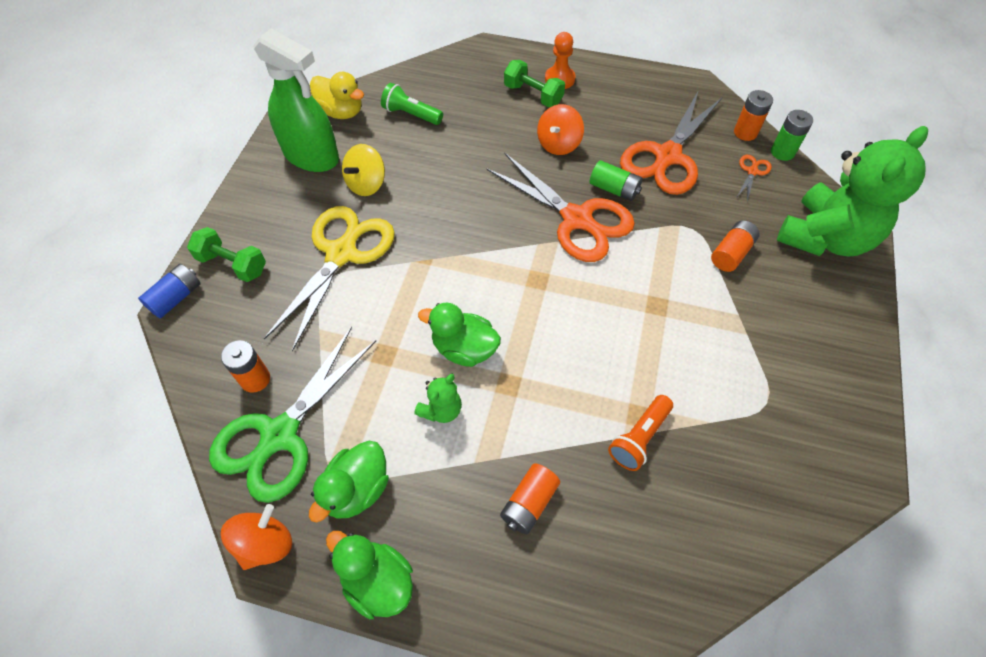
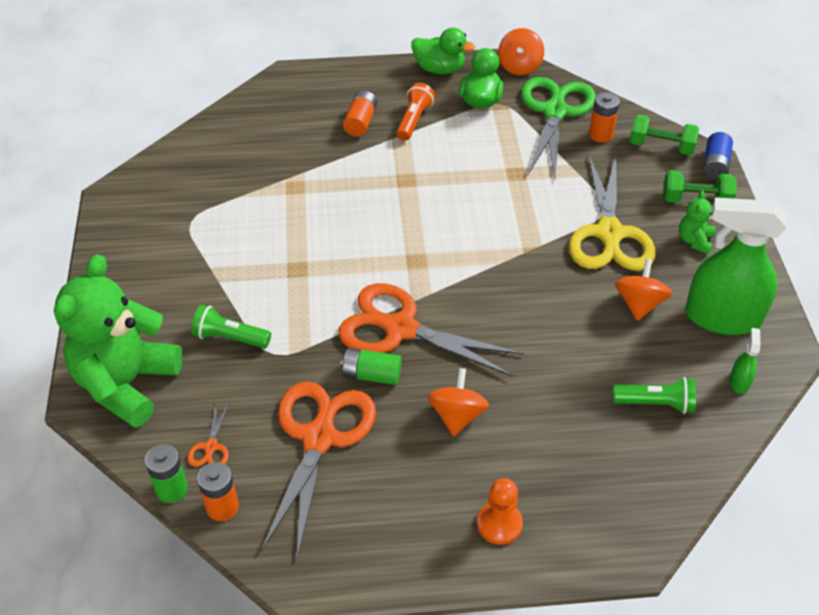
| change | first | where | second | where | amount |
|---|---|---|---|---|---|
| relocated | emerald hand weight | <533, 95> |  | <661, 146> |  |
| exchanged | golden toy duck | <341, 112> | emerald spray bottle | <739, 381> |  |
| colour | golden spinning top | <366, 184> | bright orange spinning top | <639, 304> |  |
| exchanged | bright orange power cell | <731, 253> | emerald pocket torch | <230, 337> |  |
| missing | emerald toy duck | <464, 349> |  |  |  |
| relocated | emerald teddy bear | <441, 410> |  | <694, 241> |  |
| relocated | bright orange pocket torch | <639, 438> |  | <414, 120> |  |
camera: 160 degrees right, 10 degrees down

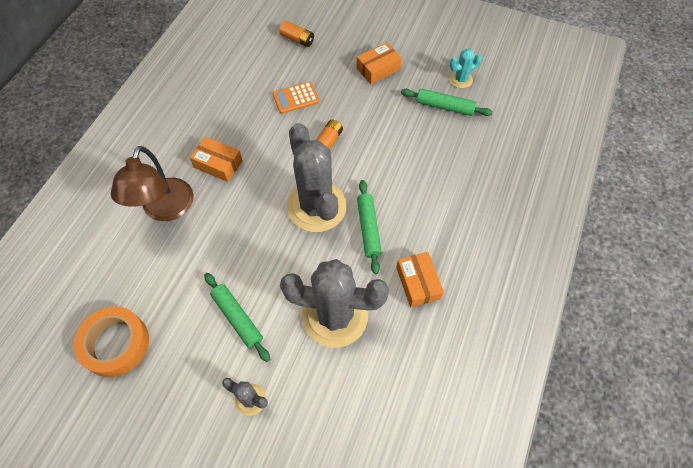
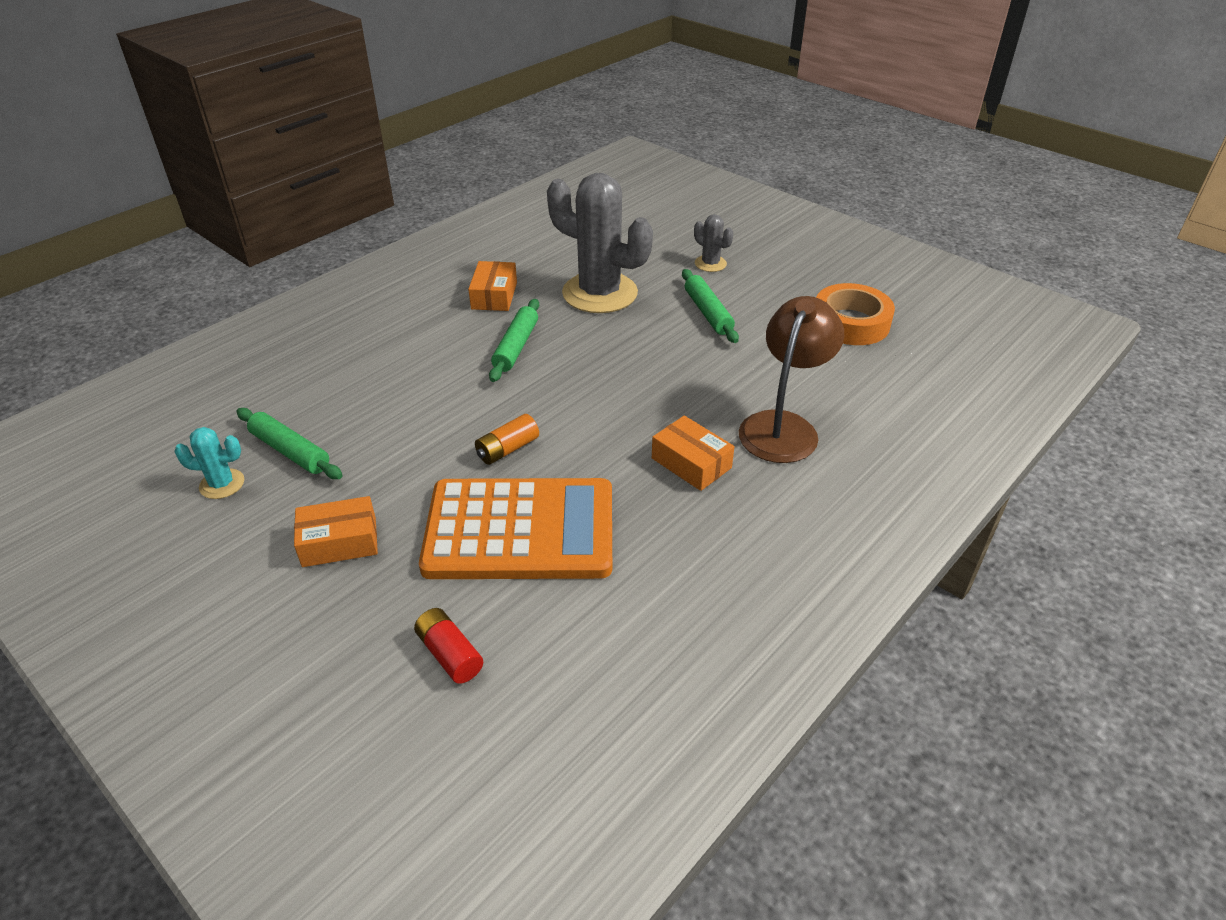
| change | first | where | second | where | amount |
|---|---|---|---|---|---|
| colour | bright orange power cell | <297, 39> | crimson power cell | <450, 654> |  |
| size | bright orange calculator | <295, 98> |  | <520, 530> | x2.29 |
| missing | ash-grey saguaro cactus | <316, 206> |  |  |  |
camera: 160 degrees left, 20 degrees down

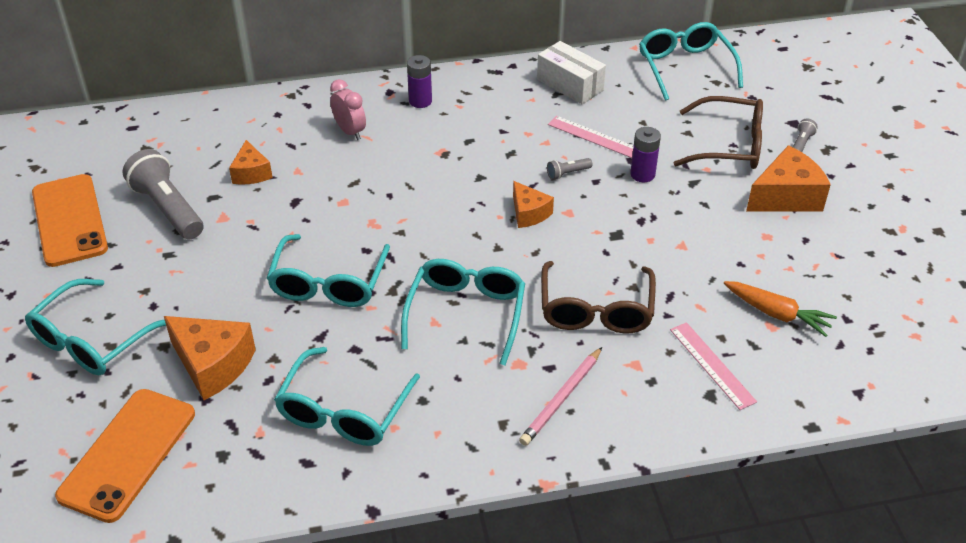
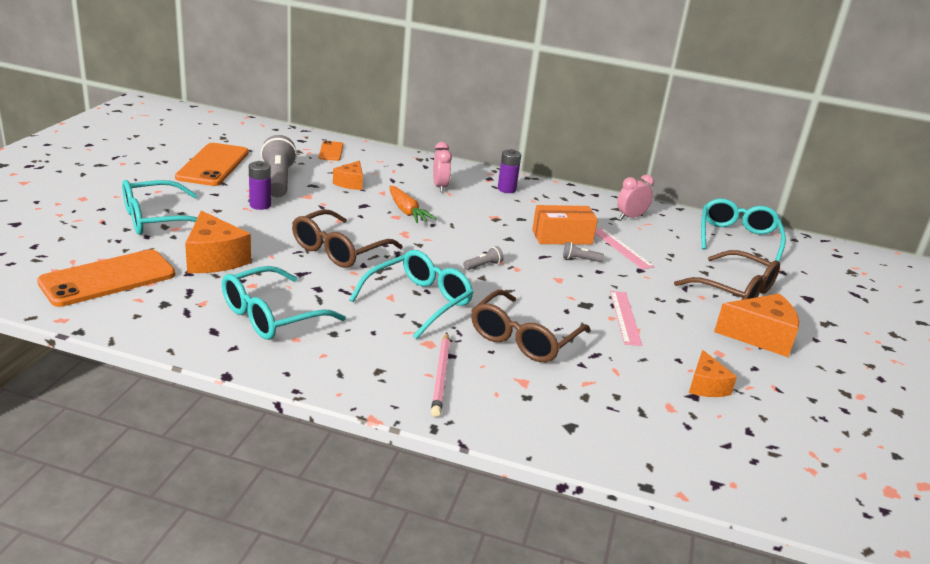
| change | first | where | second | where | amount |
|---|---|---|---|---|---|
| exchanged | snow-white package | <570, 85> | pink clock | <630, 217> |  |
| relocated | ash-grey pocket torch | <801, 143> |  | <483, 265> |  |
| relocated | royal purple power cell | <642, 174> |  | <260, 205> |  |
| relocated | bright orange piece of cheese | <529, 213> |  | <706, 386> |  |
| colour | teal glasses | <329, 282> | dark brown glasses | <340, 250> |  |
| relocated | bright orange toy carrot | <777, 314> |  | <407, 211> |  |
| relocated | pink ruler | <712, 365> |  | <625, 317> |  |
| spun | pink lead pencil | <561, 398> |  | <441, 376> | 60 degrees counterclockwise |
| appeared |  |  | bright orange smartphone | <331, 151> |  |
| appeared |  |  | bright orange package | <562, 237> |  |
camera: 25 degrees right, 15 degrees down

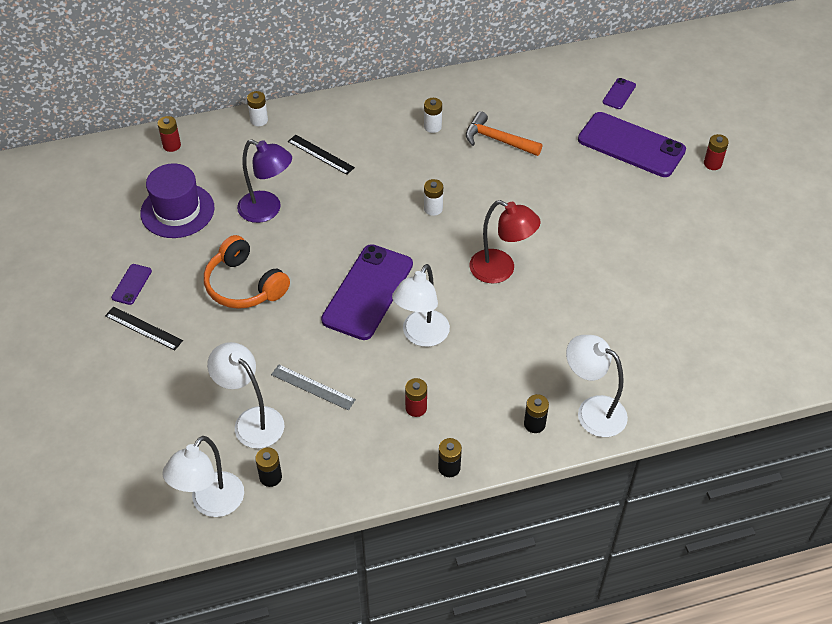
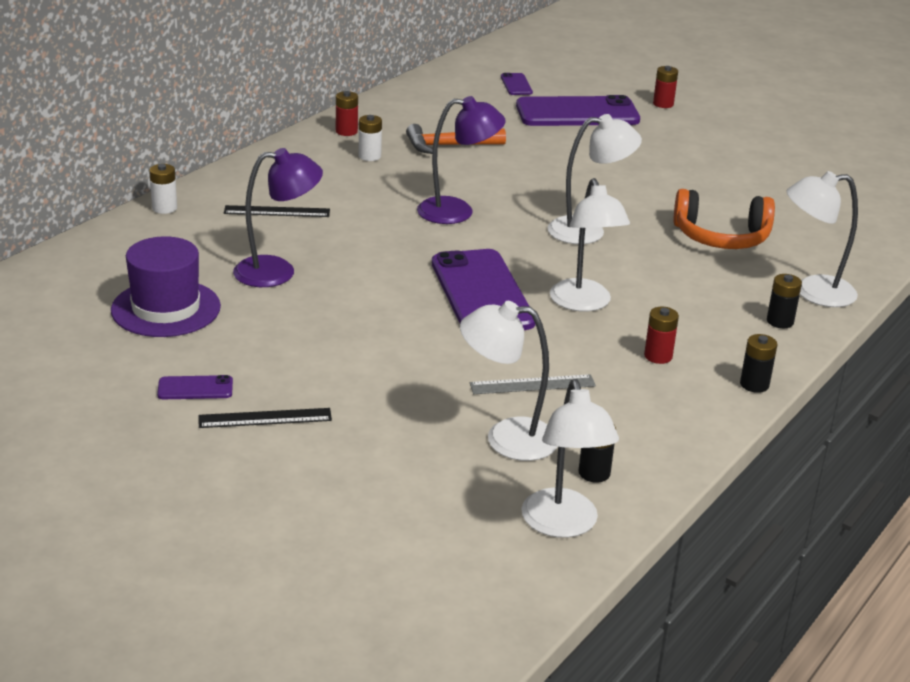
| change | first | where | second | where | amount |
|---|---|---|---|---|---|
| relocated | crimson power cell | <172, 145> |  | <346, 131> |  |
| exchanged | snow-white power cell | <433, 209> | royal purple desk lamp | <457, 211> |  |
| colour | crimson desk lamp | <501, 270> | snow-white desk lamp | <588, 231> |  |
| relocated | bright orange over-ear headphones | <244, 285> |  | <721, 237> |  |
| spun | royal purple smartphone | <132, 284> |  | <195, 388> | 75 degrees counterclockwise |
camera: 40 degrees left, 20 degrees down

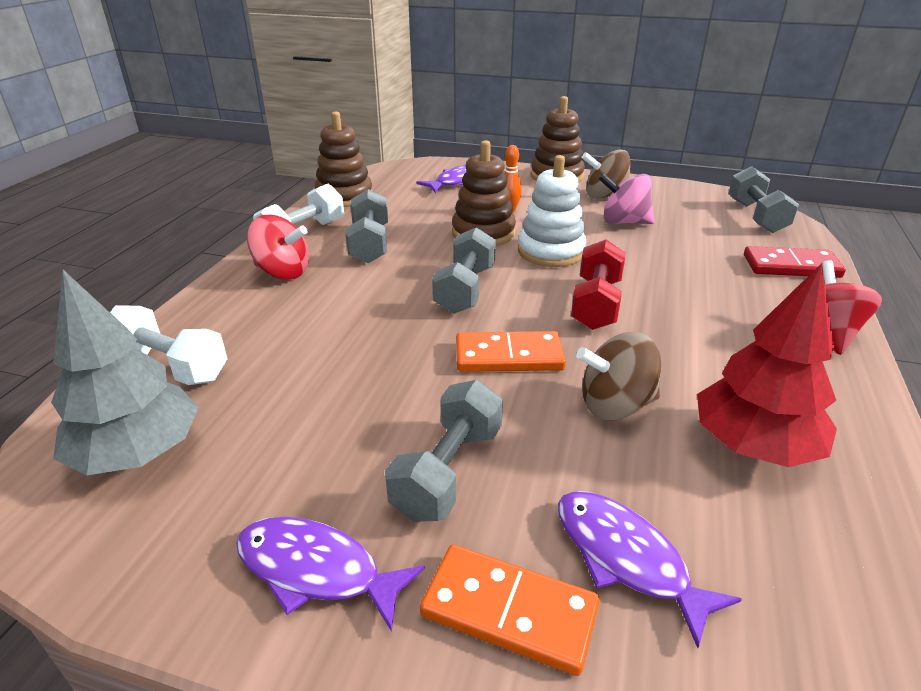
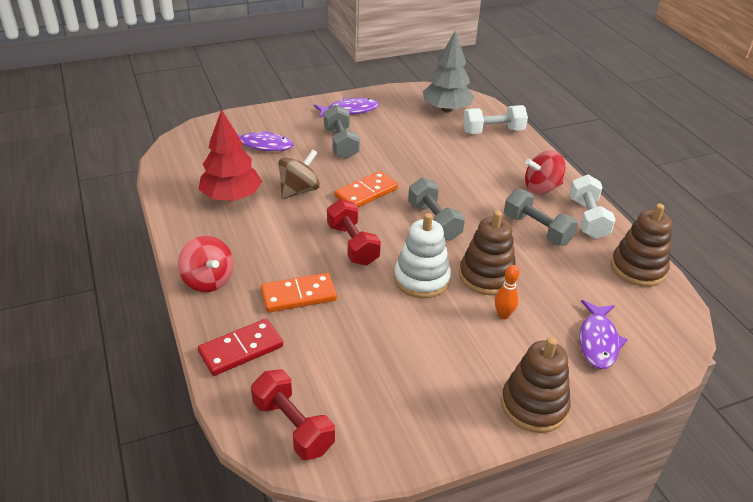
| change | first | where | second | where | amount |
|---|---|---|---|---|---|
| missing | dark brown spinning top | <605, 196> |  |  |  |
| colour | ash-grey hand weight | <756, 217> | crimson hand weight | <293, 426> |  |
| missing | pink spinning top | <623, 222> |  |  |  |
| relocated | bright orange domino piece | <509, 611> |  | <298, 295> |  |
camera: 140 degrees right, 5 degrees up

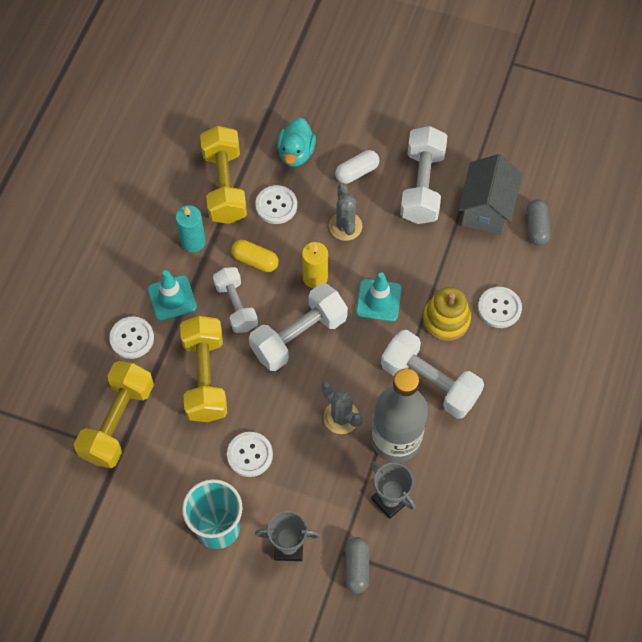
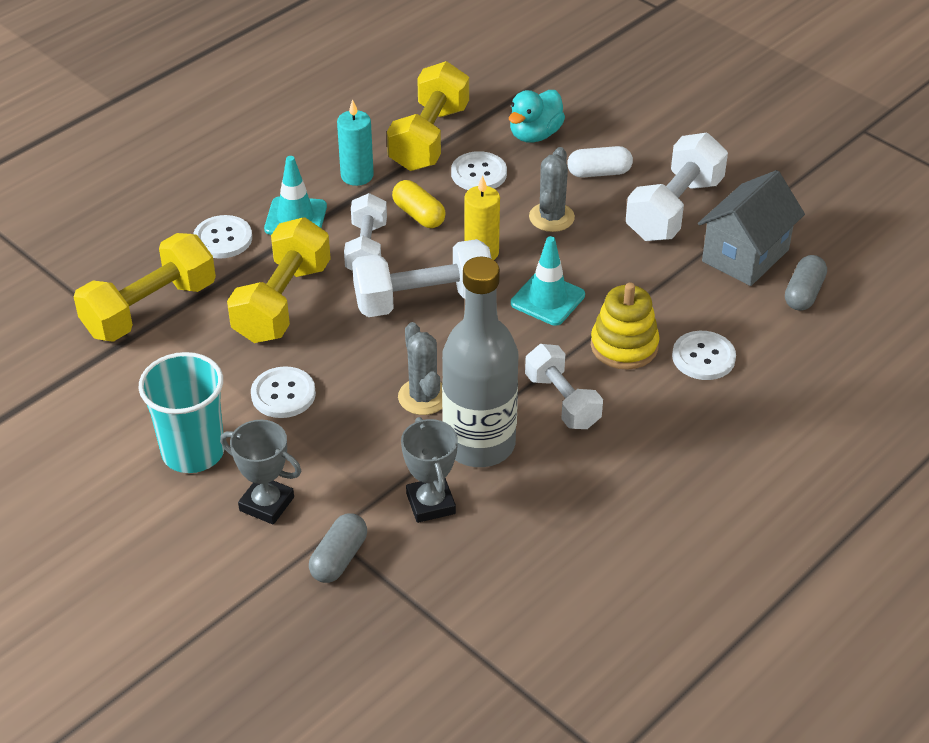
| change | first | where | second | where | amount |
|---|---|---|---|---|---|
| size | snow-white hand weight | <429, 382> |  | <562, 401> | x0.66 |
camera: 25 degrees right, 20 degrees down

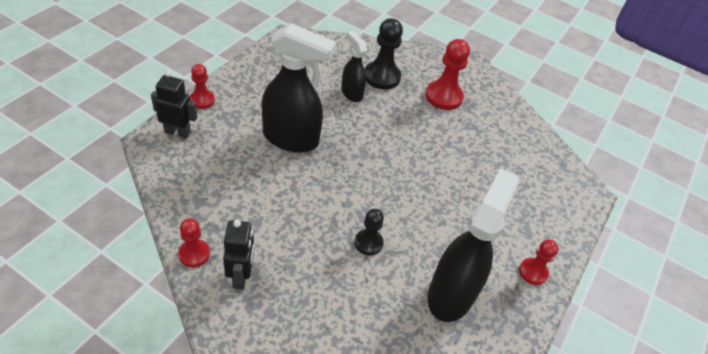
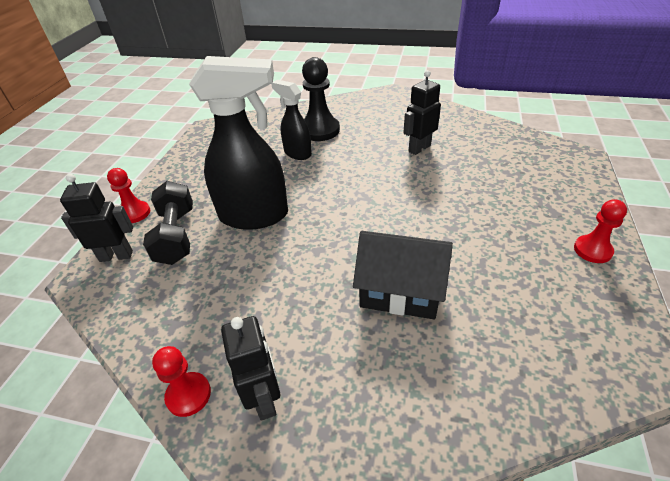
| change | first | where | second | where | amount |
|---|---|---|---|---|---|
| missing | crimson chess pawn | <443, 97> |  |  |  |
| missing | ebony spray bottle | <451, 293> |  |  |  |
| exchanged | ebony chess pawn | <368, 243> | ebony cottage | <400, 291> |  |
| appeared |  |  | ebony toy robot | <419, 148> |  |
| appeared |  |  | ebony hand weight | <176, 236> |  |
camera: 10 degrees left, 5 degrees down

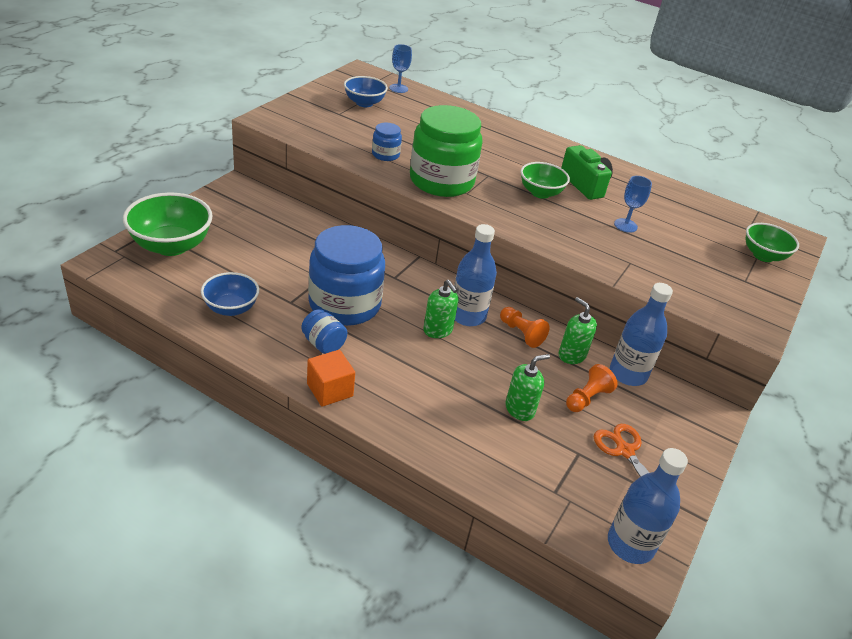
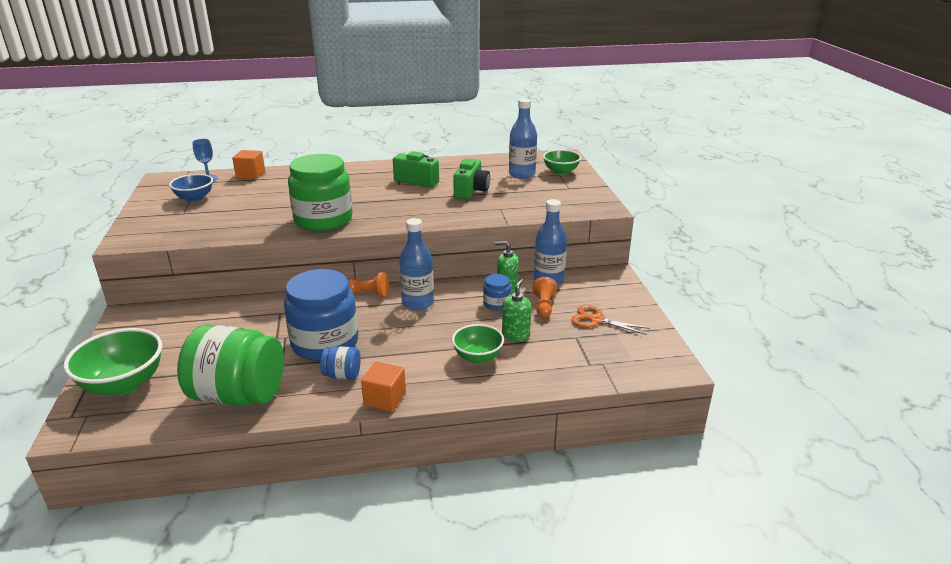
| change | first | where | second | where | amount |
|---|---|---|---|---|---|
| relocated | cobalt jam jar | <385, 155> |  | <496, 304> |  |
| relocated | emerald deep dish | <540, 193> |  | <477, 357> |  |
| exchanged | cobalt chalice | <625, 225> | emerald compact camera | <471, 191> |  |
| exchanged | cobalt deep dish | <231, 308> | emerald jam jar | <238, 395> |  |
| missing | emerald pump bottle | <438, 330> |  |  |  |
| relocated | bright orange chess pawn | <521, 333> |  | <369, 293> |  |
| relocated | cobalt flask | <630, 544> |  | <522, 174> |  |
| appeared |  |  | bright orange cube | <250, 175> |  |
camera: 35 degrees left, 10 degrees down

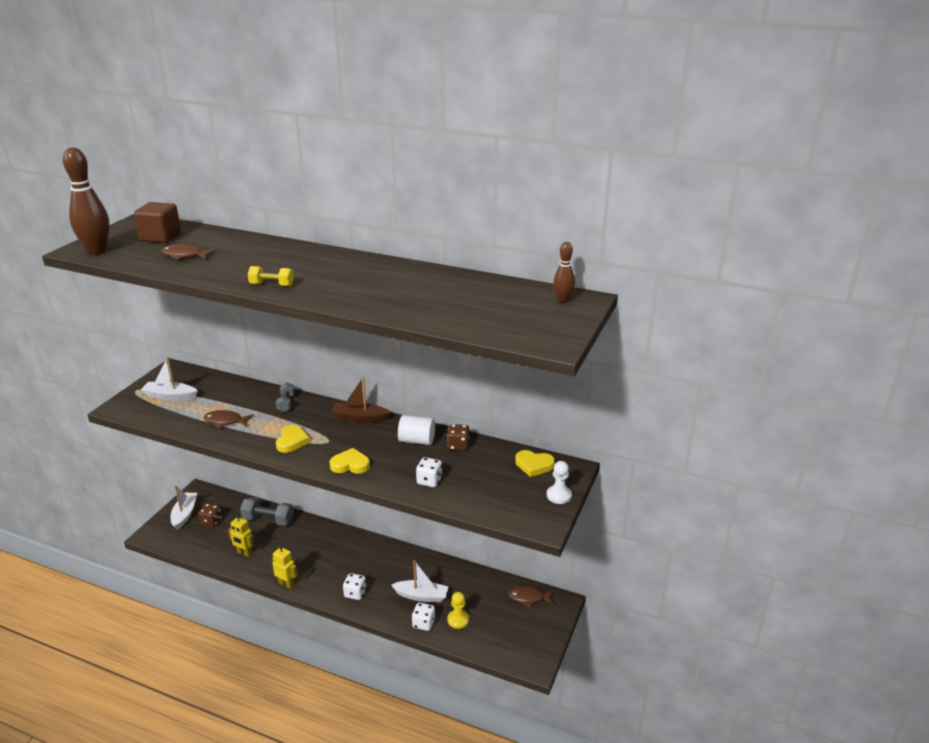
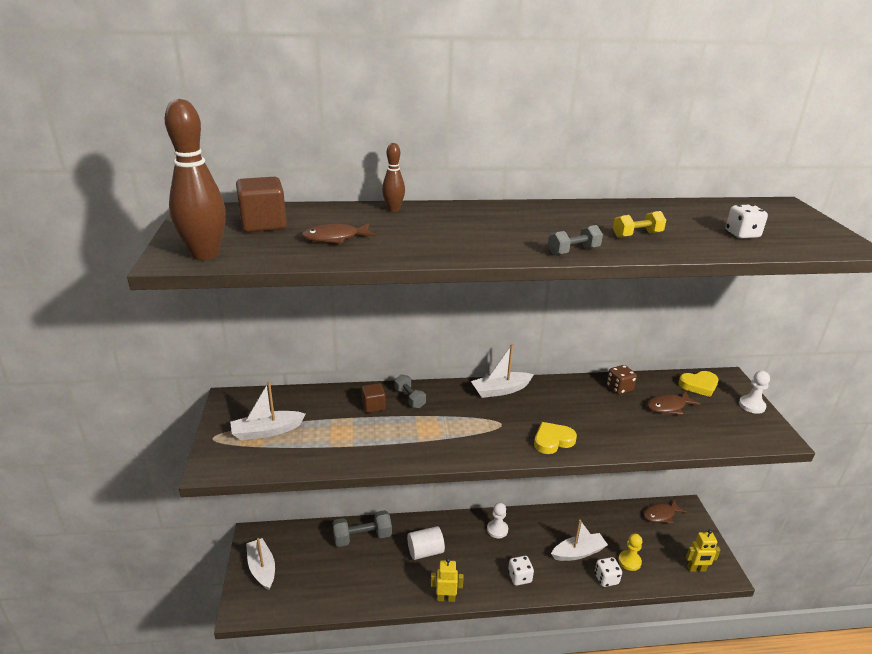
| change | first | where | second | where | amount |
|---|---|---|---|---|---|
| relocated | dark brown skittle | <562, 300> |  | <393, 209> |  |
| relocated | golden hand weight | <271, 285> |  | <637, 235> |  |
| colour | dark brown boat | <359, 418> | snow-white boat | <500, 390> |  |
| relocated | dark brown fish | <225, 421> |  | <668, 407> |  |
| relocated | snow-white solid cylinder | <417, 440> |  | <425, 551> |  |
| missing | golden heart | <292, 441> |  |  |  |
| relocated | snow-white dice | <429, 481> |  | <742, 234> |  |
| missing | dark brown dice | <211, 521> |  |  |  |
| relocated | golden toy robot | <244, 553> |  | <696, 569> |  |
| appeared |  |  | ash-grey hand weight | <573, 251> |  |
| appeared |  |  | dark brown cube | <373, 406> |  |
| appeared |  |  | snow-white chess pawn | <497, 529> |  |
camera: 30 degrees left, 0 degrees up

